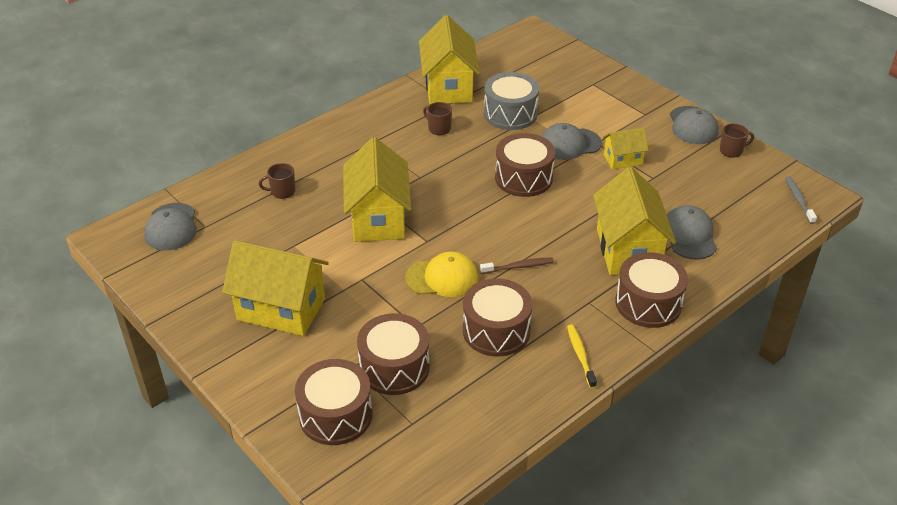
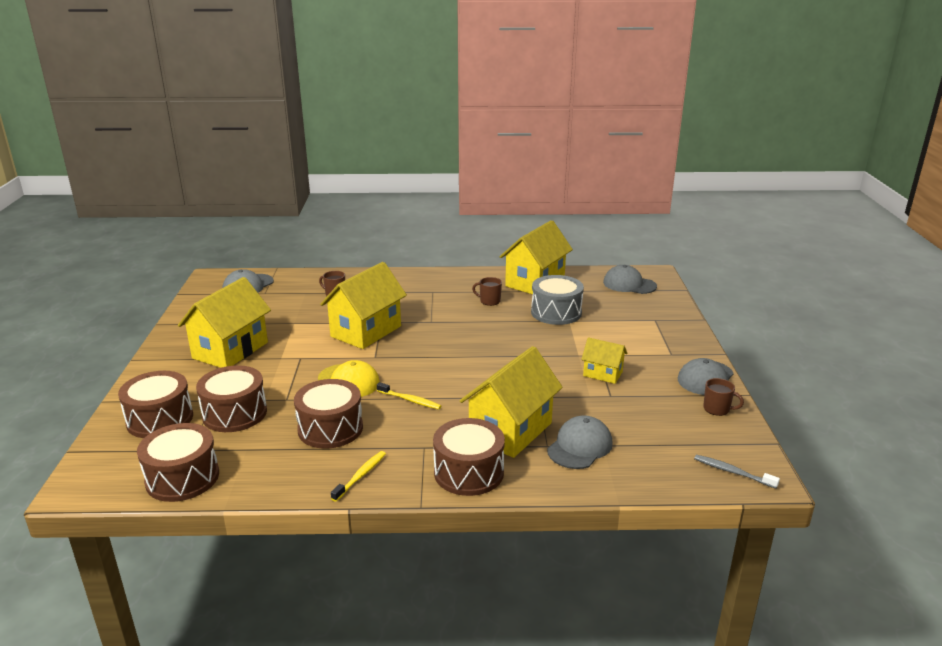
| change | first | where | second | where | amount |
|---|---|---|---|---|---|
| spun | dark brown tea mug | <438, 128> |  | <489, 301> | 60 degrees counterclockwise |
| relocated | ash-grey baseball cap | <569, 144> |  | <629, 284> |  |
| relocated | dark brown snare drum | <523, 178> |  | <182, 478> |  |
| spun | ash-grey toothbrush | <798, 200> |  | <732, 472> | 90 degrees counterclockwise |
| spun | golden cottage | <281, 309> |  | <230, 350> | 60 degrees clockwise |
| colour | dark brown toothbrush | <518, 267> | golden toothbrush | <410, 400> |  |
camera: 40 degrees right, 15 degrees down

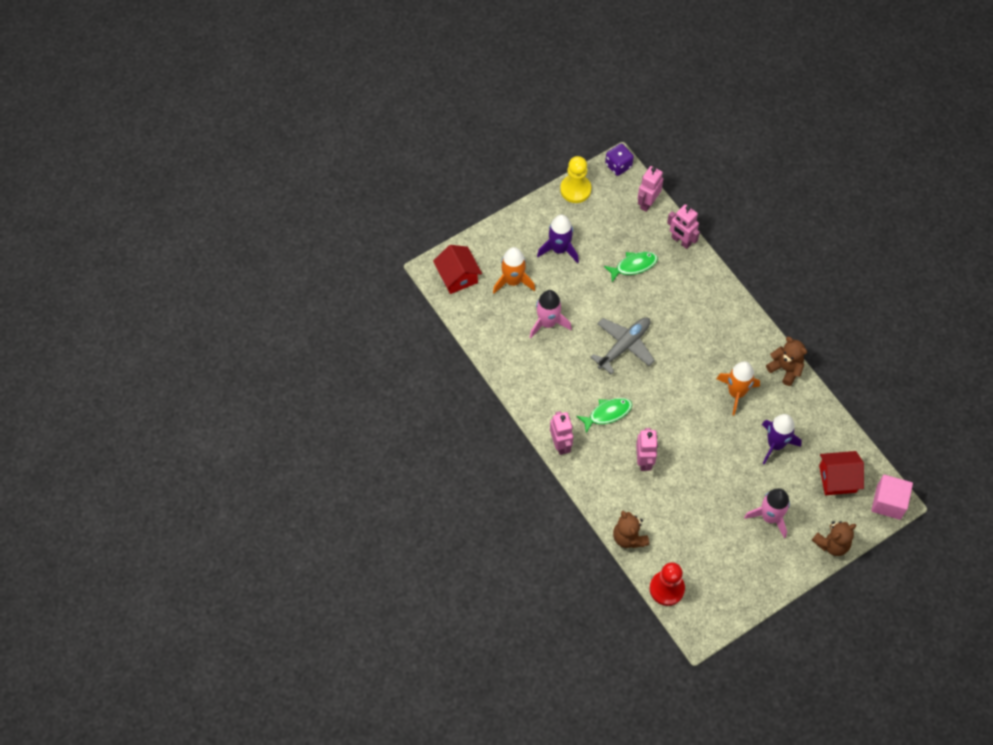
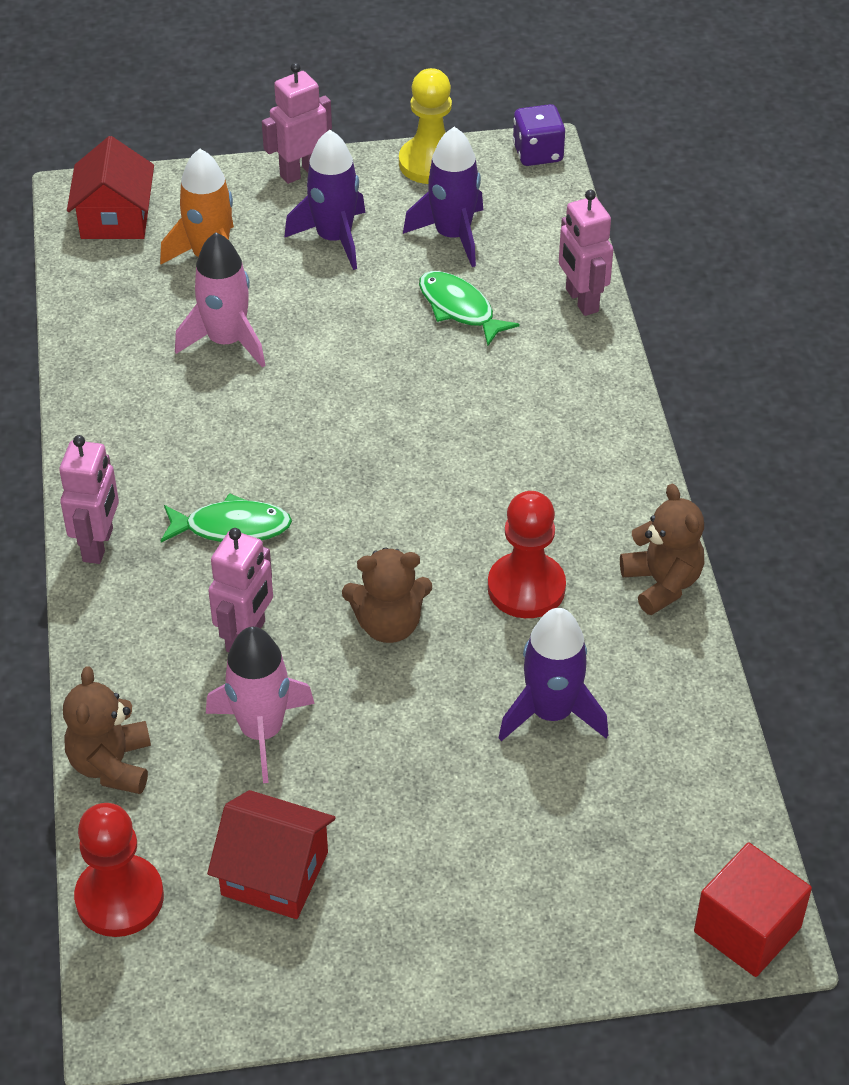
| change | first | where | second | where | amount |
|---|---|---|---|---|---|
| relocated | pink toy robot | <647, 203> |  | <301, 172> |  |
| spun | emerald fish | <633, 266> |  | <459, 308> | 135 degrees counterclockwise |
| missing | ash-grey aeroplane | <624, 346> |  |  |  |
| exchanged | bright orange spaceship | <736, 393> | crimson chess pawn | <526, 588> |  |
| relocated | crimson cottage | <837, 479> |  | <274, 873> |  |
| colour | pink cube | <888, 502> | crimson cube | <747, 929> |  |
| relocated | pink spaceship | <769, 517> |  | <261, 731> |  |
| relocated | dark brown teddy bear | <832, 544> |  | <388, 624> |  |
| appeared |  |  | royal purple spaceship | <452, 235> |  |
camera: 25 degrees right, 15 degrees down

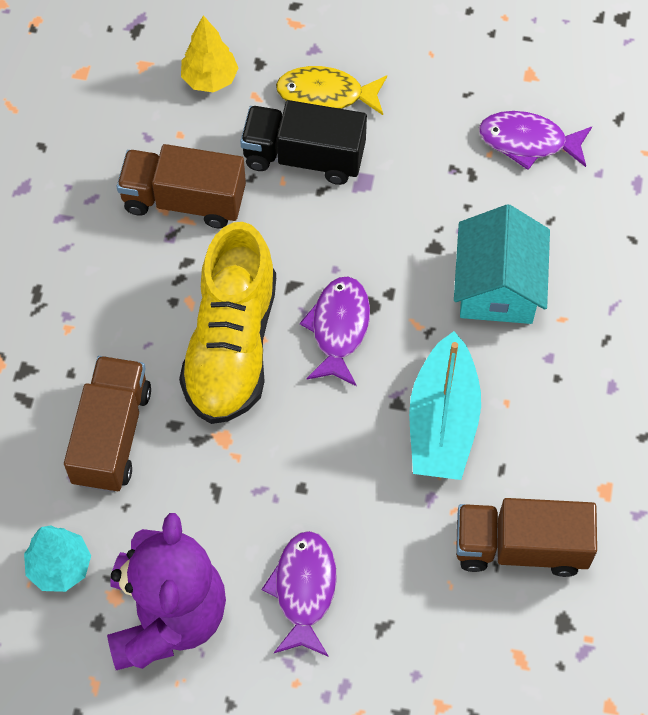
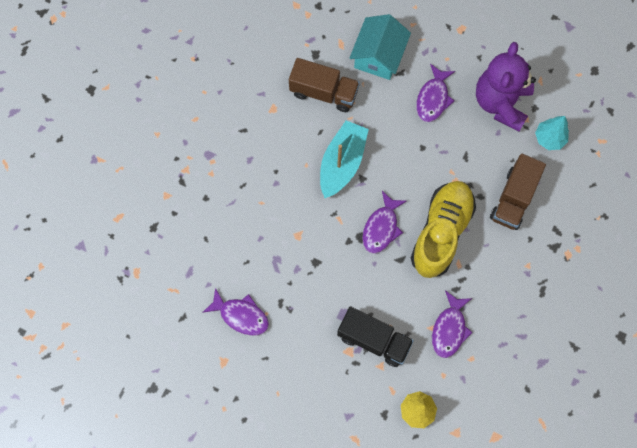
| change | first | where | second | where | amount |
|---|---|---|---|---|---|
| missing | golden fish | <326, 95> |  |  |  |
| exchanged | dark brown toy truck | <184, 200> | royal purple fish | <449, 329> |  |
| relocated | teal cottage | <497, 286> |  | <378, 56> |  |
camera: 165 degrees left, 10 degrees up

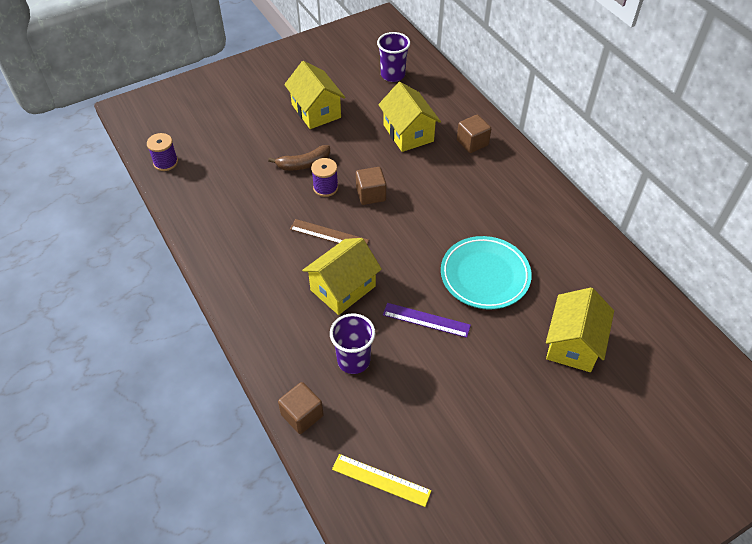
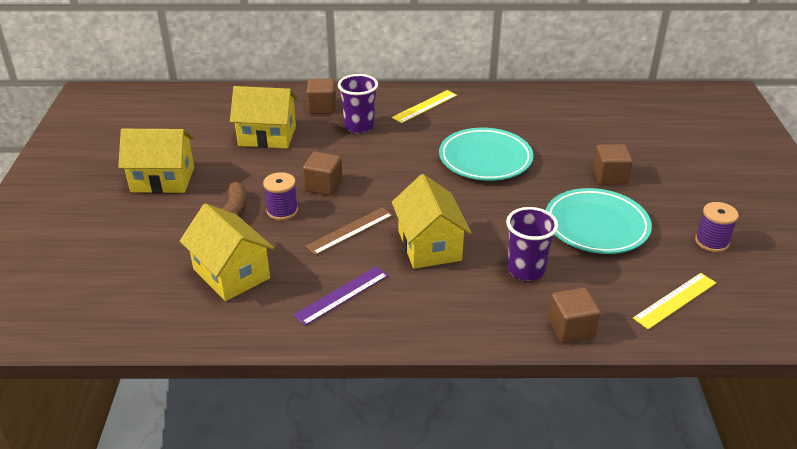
| change | first | where | second | where | amount |
|---|---|---|---|---|---|
| relocated | royal purple tumbler | <392, 75> |  | <359, 126> |  |
| relocated | royal purple spool | <165, 162> |  | <711, 242> |  |
| relocated | golden cottage | <573, 344> |  | <231, 273> |  |
| relocated | royal purple ruler | <426, 320> |  | <342, 295> |  |
| appeared |  |  | golden ruler | <425, 106> |  |
| appeared |  |  | dark brown cube | <609, 177> |  |
| appeared |  |  | teal flat dish | <596, 226> |  |
camera: 60 degrees left, 15 degrees down

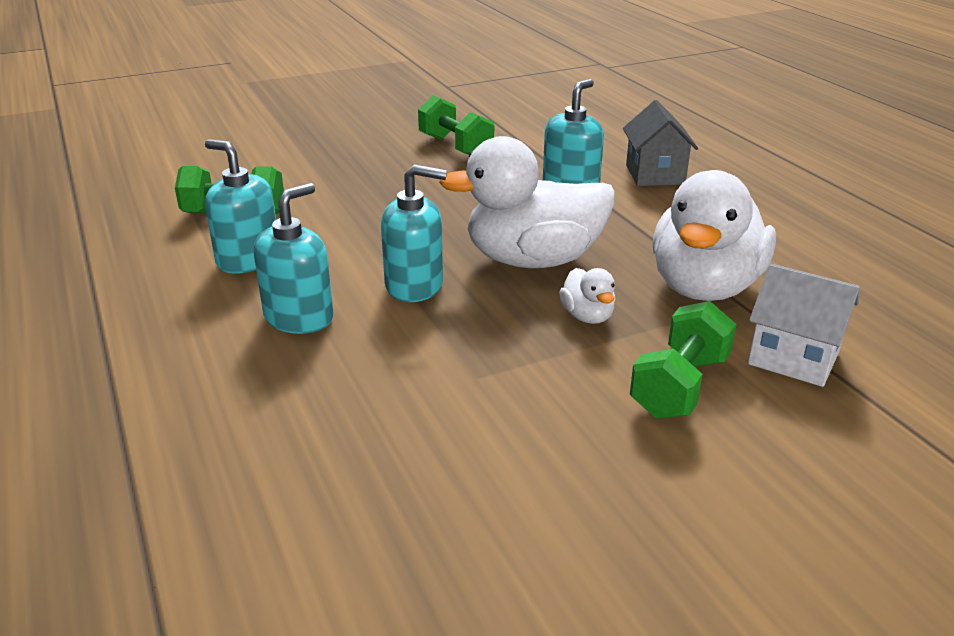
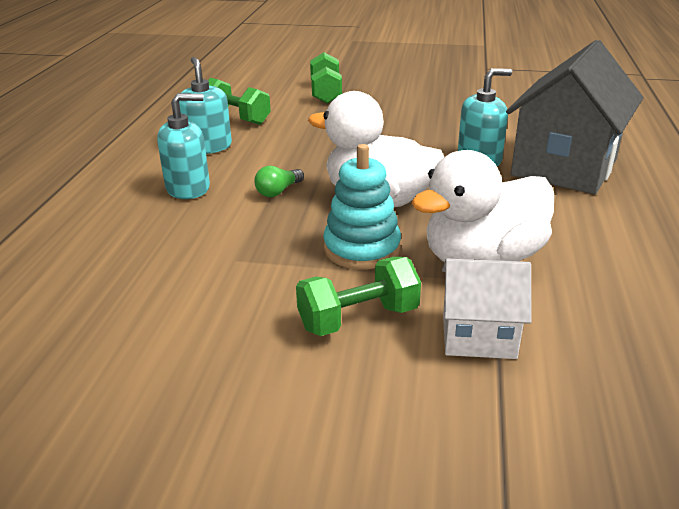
| change | first | where | second | where | amount |
|---|---|---|---|---|---|
| relocated | emerald hand weight | <455, 147> |  | <326, 93> |  |
| size | ash-grey cottage | <655, 175> |  | <564, 167> | x1.87 |
| exchanged | teal pump bottle | <414, 285> | emerald light bulb | <278, 191> |  |
| spun | snow-white cottage | <793, 358> |  | <478, 336> | 60 degrees counterclockwise |
| exchanged | snow-white toy duck | <587, 316> | teal stacking toy | <362, 248> |  |
camera: 35 degrees right, 0 degrees up

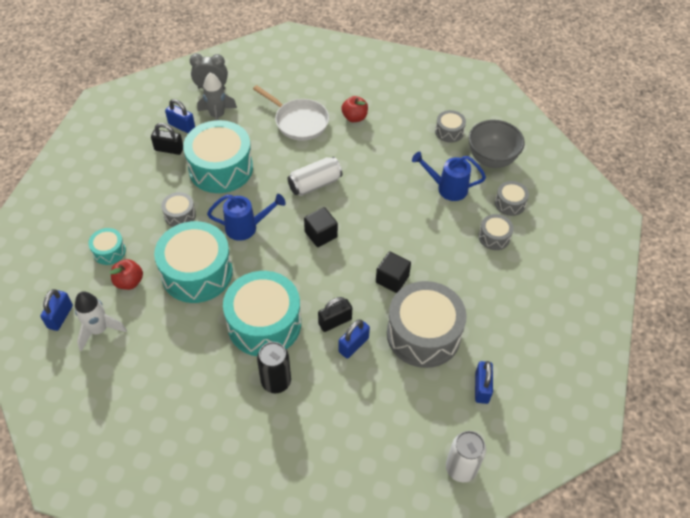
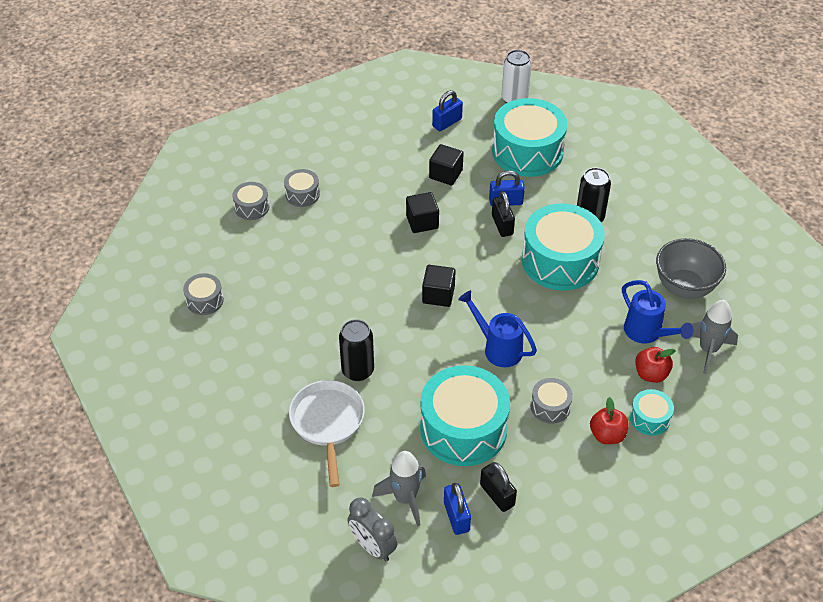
| change | first | where | second | where | amount |
|---|---|---|---|---|---|
| relocated | crimson toy apple | <354, 117> |  | <607, 435> |  |
| relocated | ash-grey deep dish | <491, 159> |  | <684, 287> |  |
| relocated | cobalt sprinkling can | <447, 188> |  | <647, 333> |  |
| missing | snow-white tin | <315, 184> |  |  |  |
| relocated | teal snare drum | <197, 272> |  | <527, 151> |  |
| exchanged | ash-grey snare drum | <423, 334> | ebony cube | <445, 174> |  |
| missing | cobalt small lock | <60, 316> |  |  |  |
| colour | snow-white spaceship | <99, 330> | ash-grey spaceship | <708, 350> |  |
| spun | ebony small lock | <335, 321> |  | <502, 225> | 60 degrees clockwise |
| appeared |  |  | ebony tin | <357, 370> |  |
camera: 135 degrees left, 5 degrees down

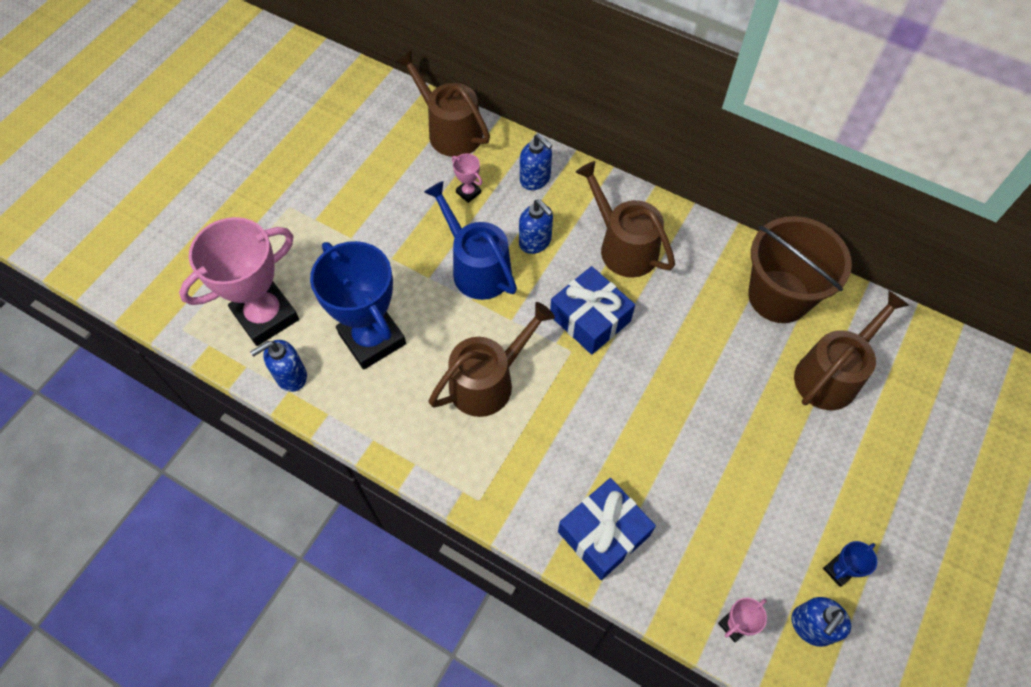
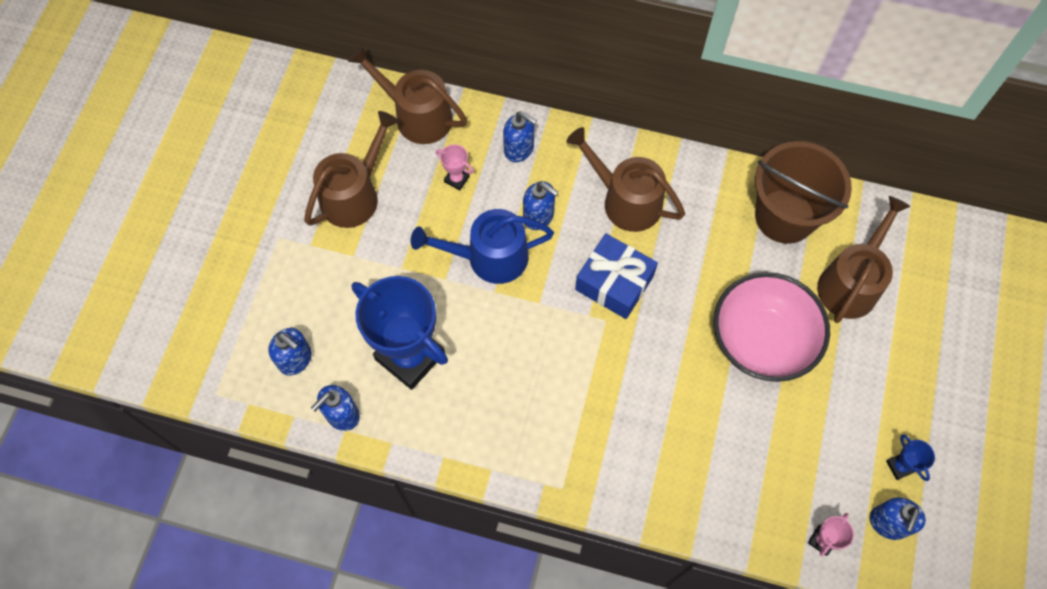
| change | first | where | second | where | amount |
|---|---|---|---|---|---|
| spun | cobalt sprinkling can | <477, 268> |  | <490, 257> | 45 degrees counterclockwise |
| exchanged | pink trophy | <266, 316> | cobalt pump bottle | <295, 359> |  |
| relocated | dark brown sprinkling can | <488, 382> |  | <354, 195> |  |
| missing | cobalt present | <603, 533> |  |  |  |
| spun | cobalt trophy | <838, 570> |  | <900, 466> | 60 degrees counterclockwise |
| appeared |  |  | pink deep dish | <761, 341> |  |
camera: 15 degrees left, 5 degrees up

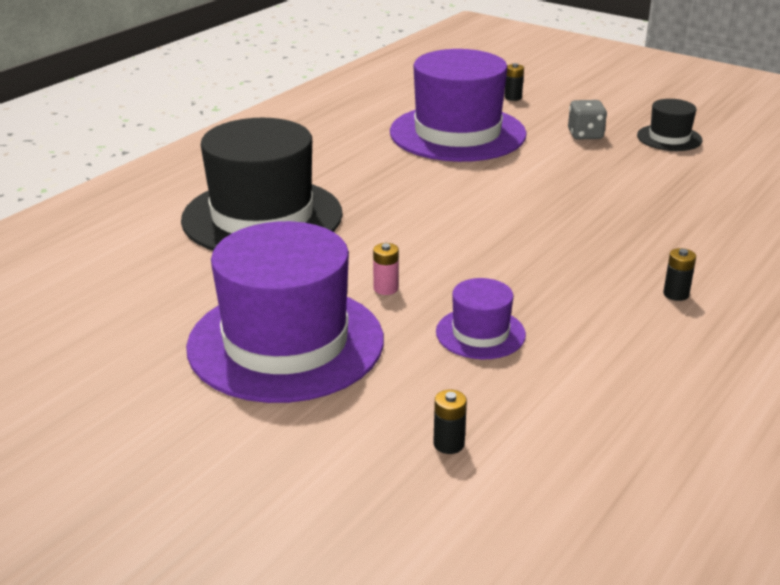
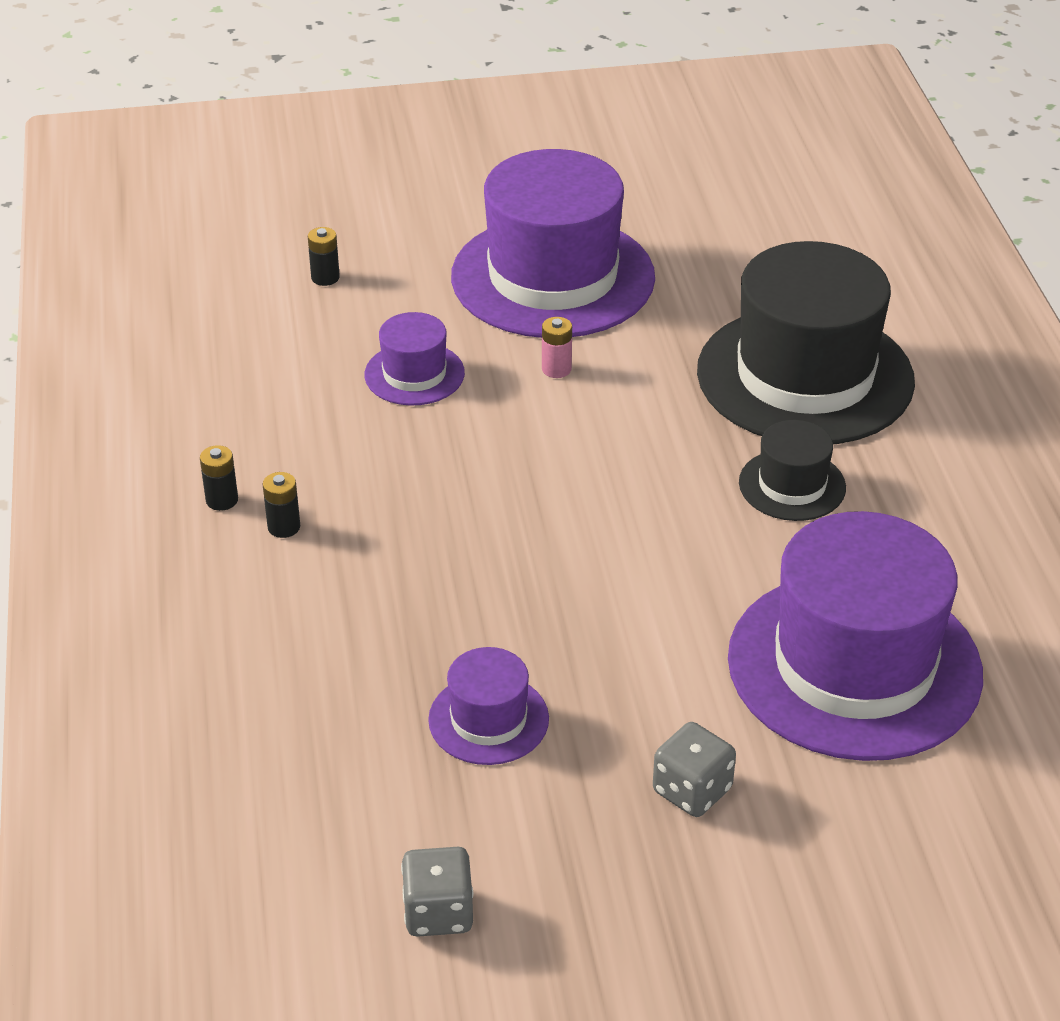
| change | first | where | second | where | amount |
|---|---|---|---|---|---|
| relocated | ebony power cell | <513, 97> |  | <222, 500> |  |
| relocated | ebony tall hat | <669, 138> |  | <792, 485> |  |
| appeared |  |  | royal purple tall hat | <488, 719> |  |
| appeared |  |  | ash-grey dice | <438, 912> |  |
camera: 135 degrees right, 10 degrees up

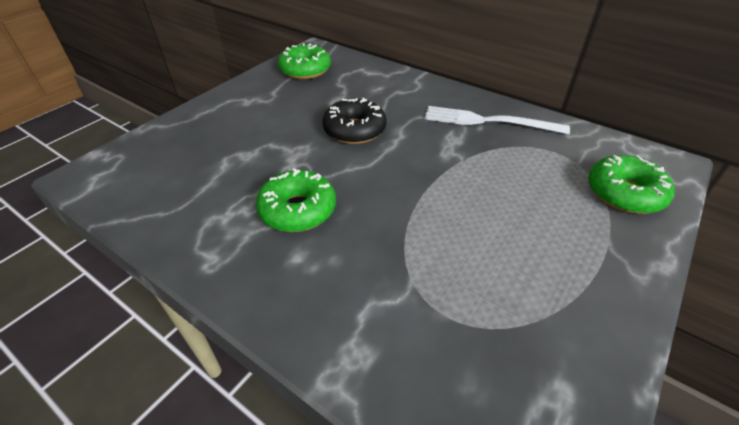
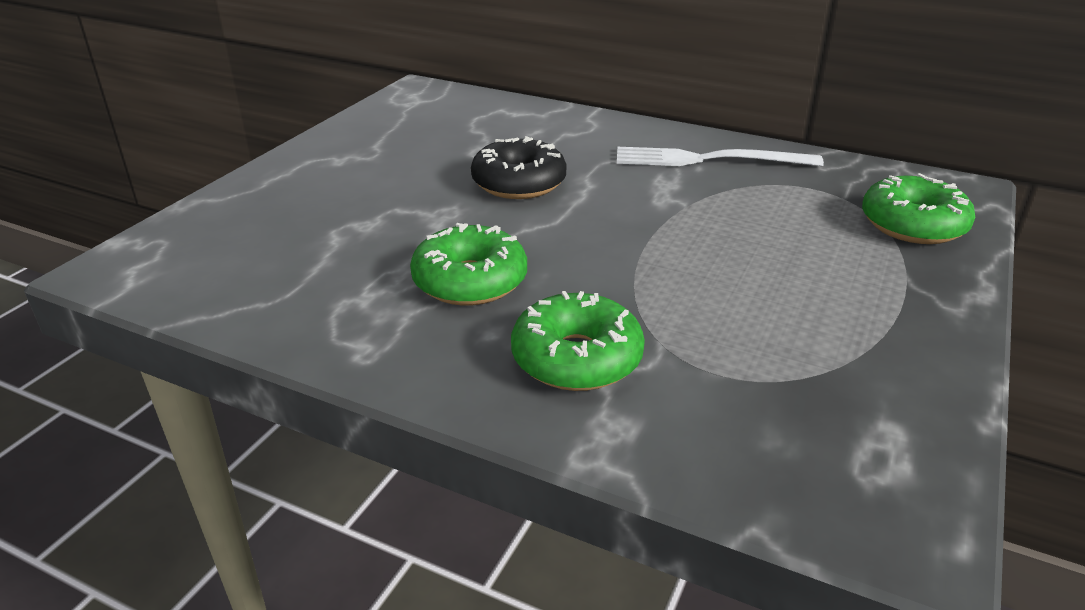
| change | first | where | second | where | amount |
|---|---|---|---|---|---|
| relocated | emerald doughnut | <305, 70> |  | <576, 358> |  |
camera: 10 degrees left, 10 degrees down

